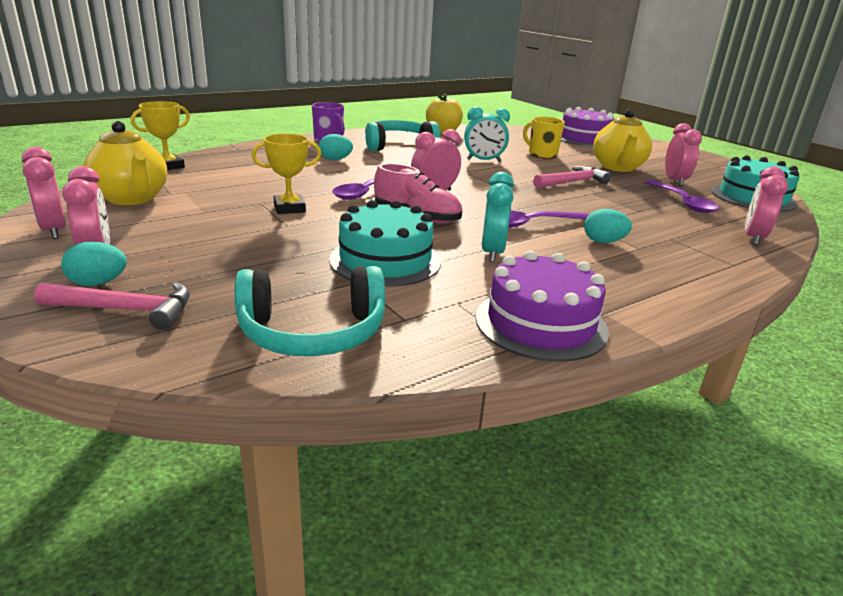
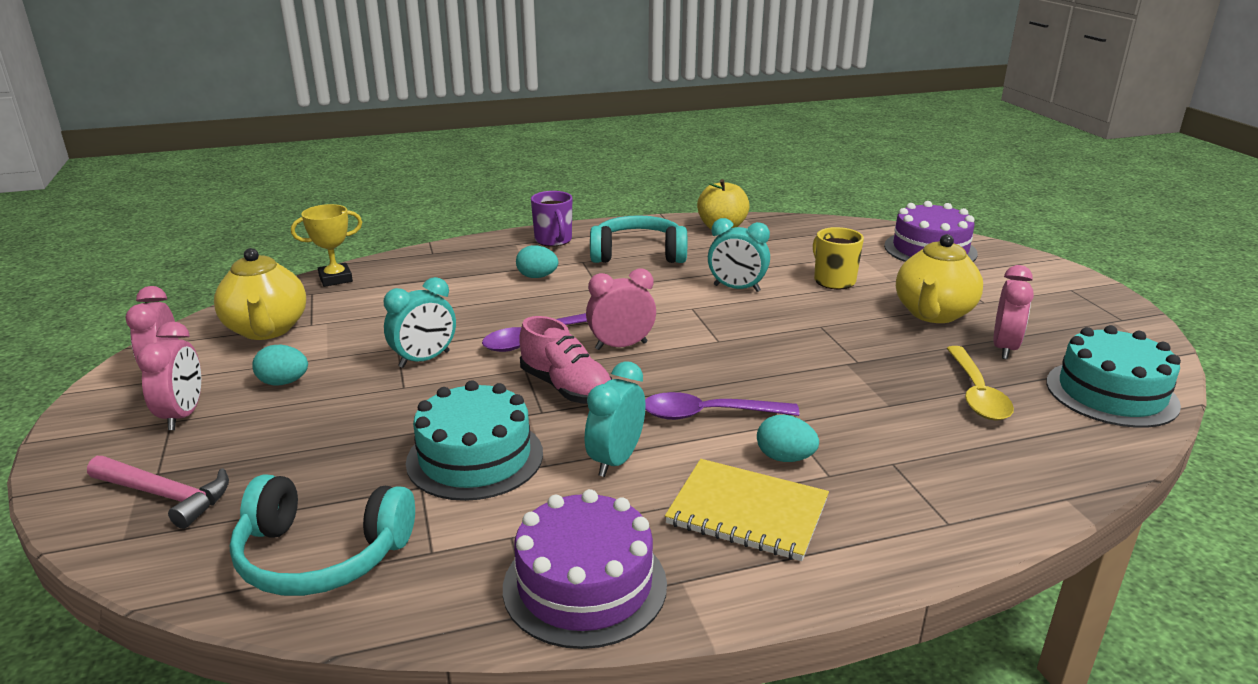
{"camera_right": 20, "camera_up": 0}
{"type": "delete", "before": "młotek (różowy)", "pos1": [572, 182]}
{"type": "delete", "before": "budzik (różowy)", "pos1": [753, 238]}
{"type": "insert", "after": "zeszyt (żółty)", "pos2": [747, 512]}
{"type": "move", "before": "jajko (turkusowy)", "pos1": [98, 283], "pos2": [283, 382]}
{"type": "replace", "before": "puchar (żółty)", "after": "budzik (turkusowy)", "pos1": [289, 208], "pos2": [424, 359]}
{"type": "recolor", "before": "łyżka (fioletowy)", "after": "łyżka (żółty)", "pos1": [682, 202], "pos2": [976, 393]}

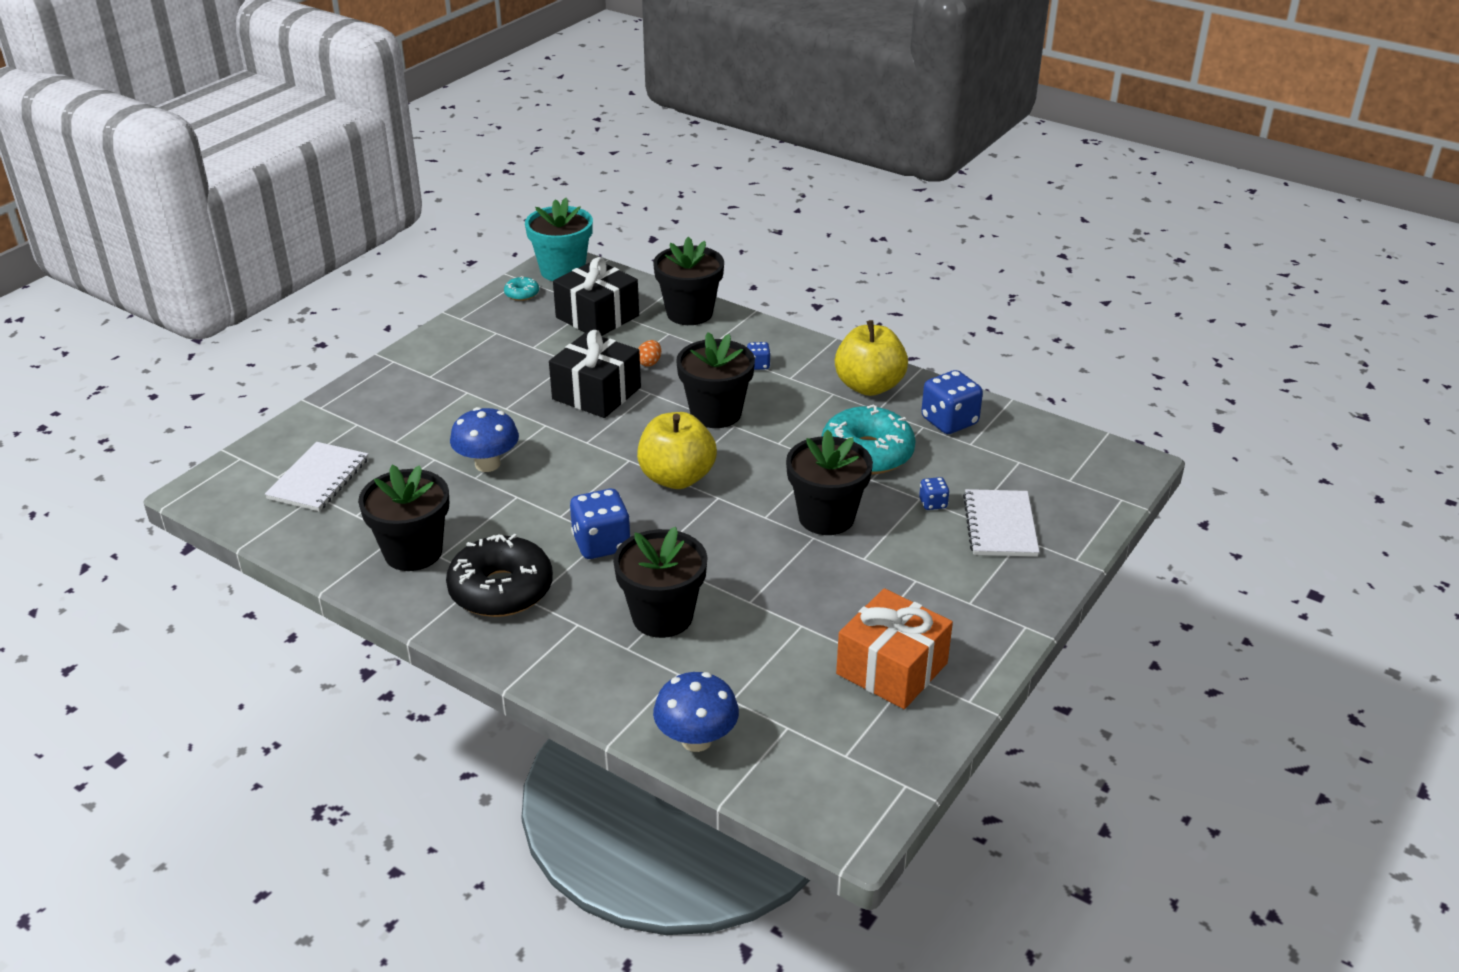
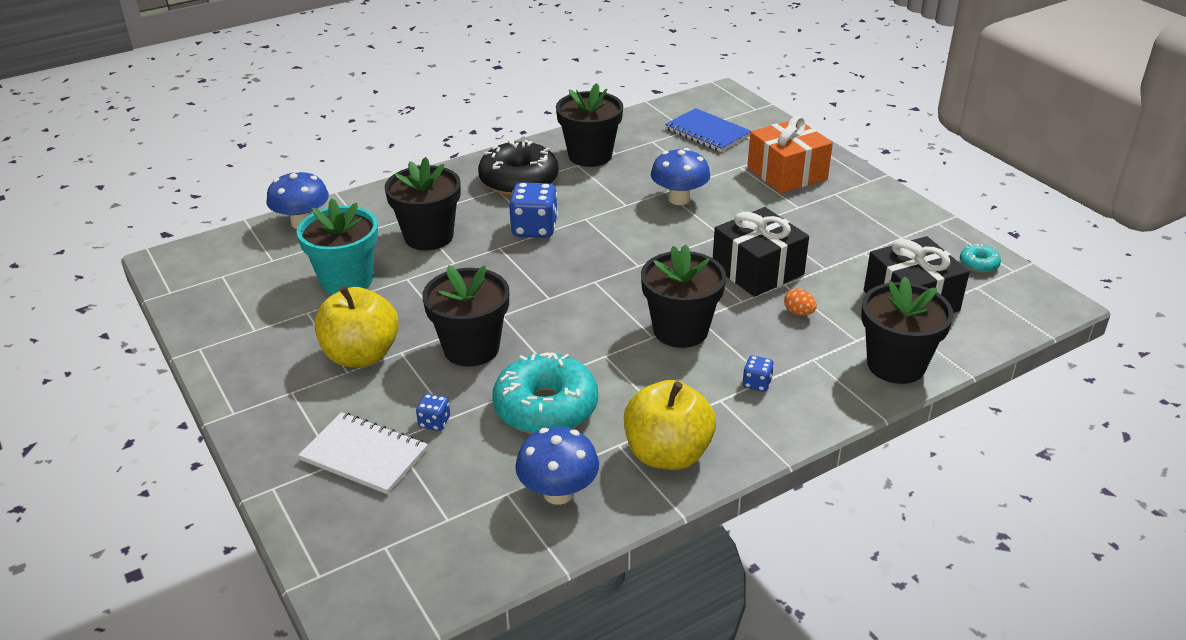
{"camera_right": 115, "camera_up": 0}
{"type": "move", "before": "doniczka (turkusowy)", "pos1": [562, 271], "pos2": [347, 280]}
{"type": "move", "before": "jabłko (żółty)", "pos1": [677, 478], "pos2": [361, 355]}
{"type": "move", "before": "prezent (pomarańczowy)", "pos1": [892, 668], "pos2": [787, 173]}
{"type": "replace", "before": "kostka do gry (niebieski)", "after": "grzyb (niebieski)", "pos1": [949, 421], "pos2": [558, 493]}
{"type": "recolor", "before": "zeszyt (biały)", "after": "zeszyt (niebieski)", "pos1": [318, 479], "pos2": [707, 132]}

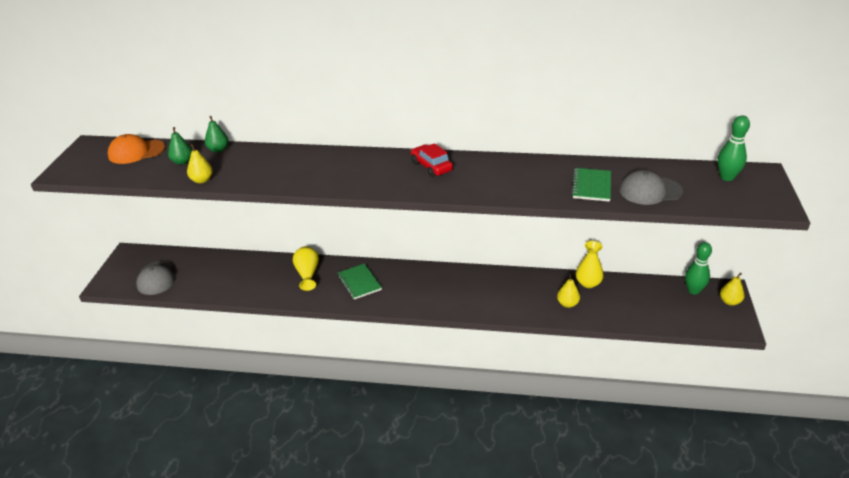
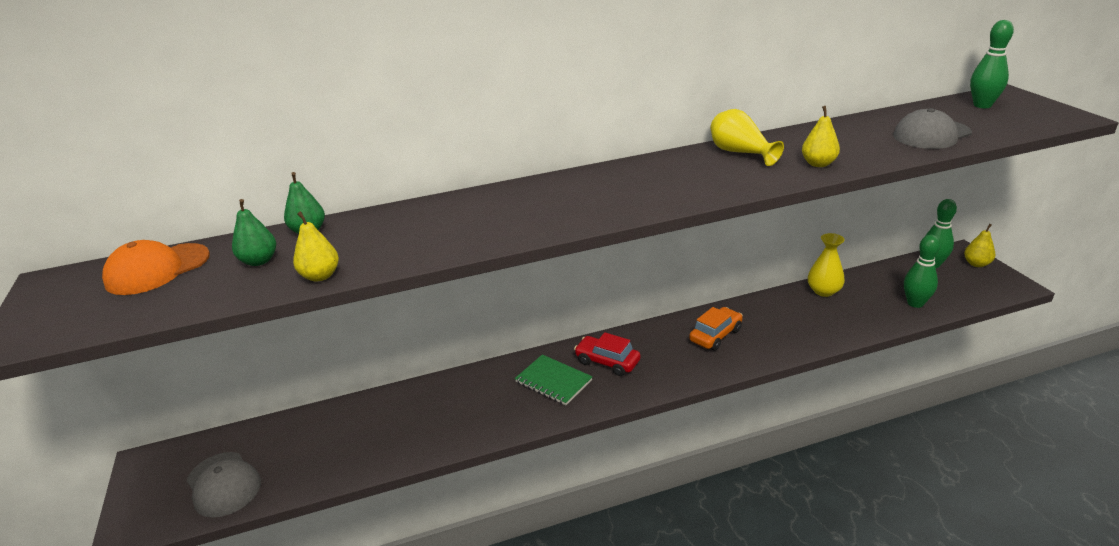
{"camera_right": -25, "camera_up": -5}
{"type": "delete", "before": "zeszyt (zielony)", "pos1": [591, 186]}
{"type": "insert", "after": "samochód (pomarańczowy)", "pos2": [715, 335]}
{"type": "insert", "after": "kręgiel (zielony)", "pos2": [915, 303]}
{"type": "move", "before": "wazon (żółty)", "pos1": [307, 274], "pos2": [740, 153]}
{"type": "move", "before": "samochód (czerwony)", "pos1": [431, 167], "pos2": [607, 362]}
{"type": "move", "before": "gruszka (żółty)", "pos1": [567, 304], "pos2": [818, 164]}

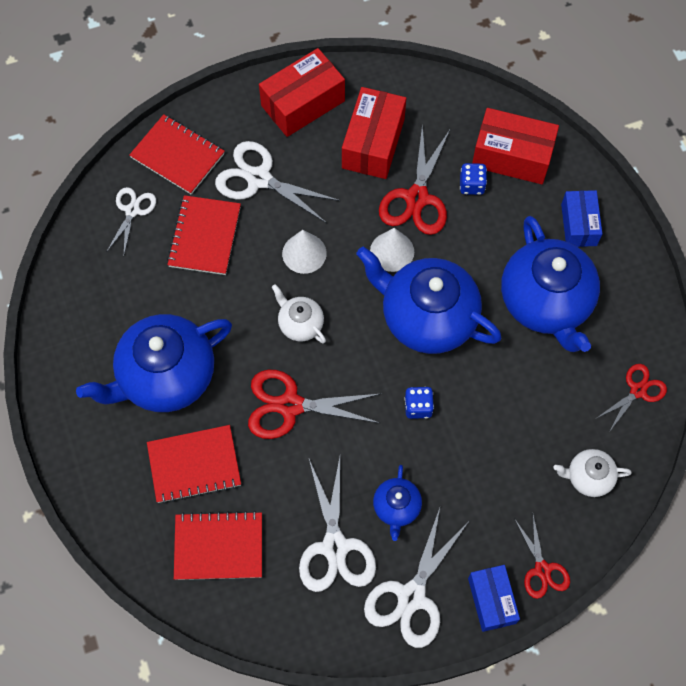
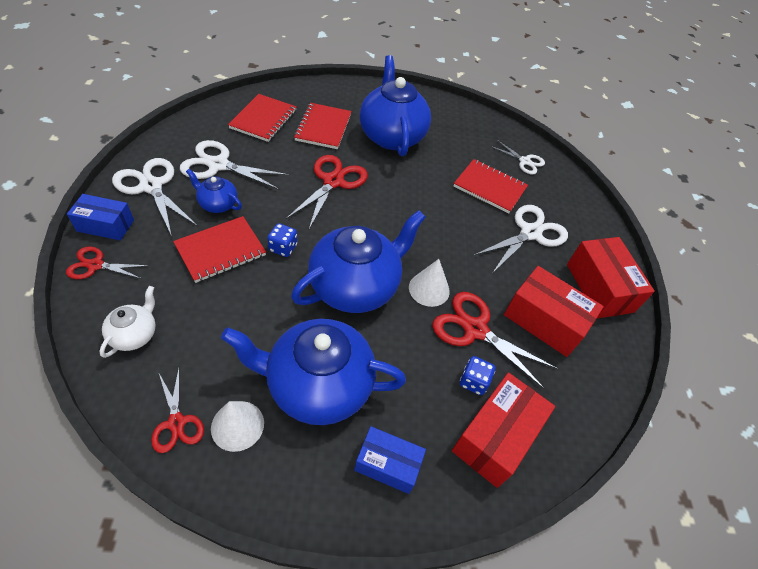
{"camera_right": 105, "camera_up": -15}
{"type": "delete", "before": "imbryk (biały)", "pos1": [300, 324]}
{"type": "move", "before": "zeszyt (czerwony)", "pos1": [177, 156], "pos2": [220, 250]}
{"type": "move", "before": "stożek (biały)", "pos1": [304, 253], "pos2": [237, 425]}

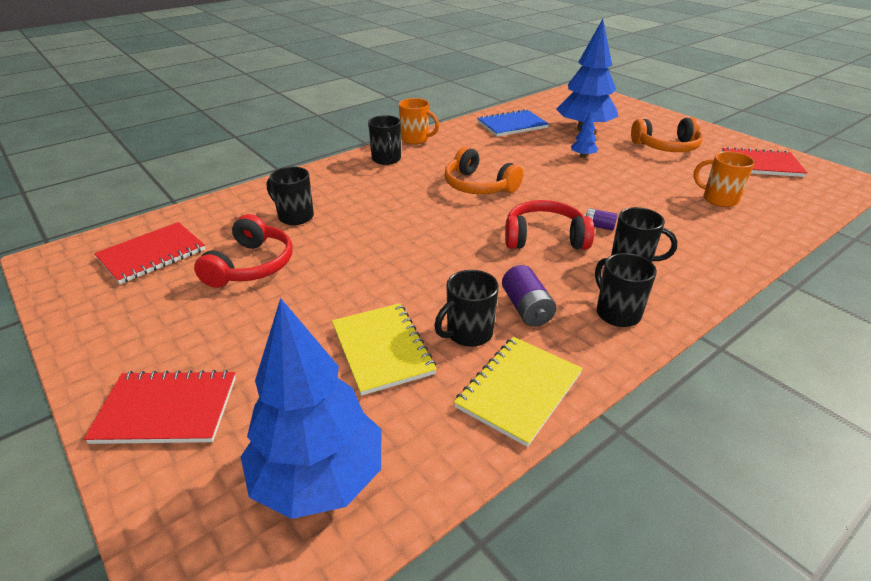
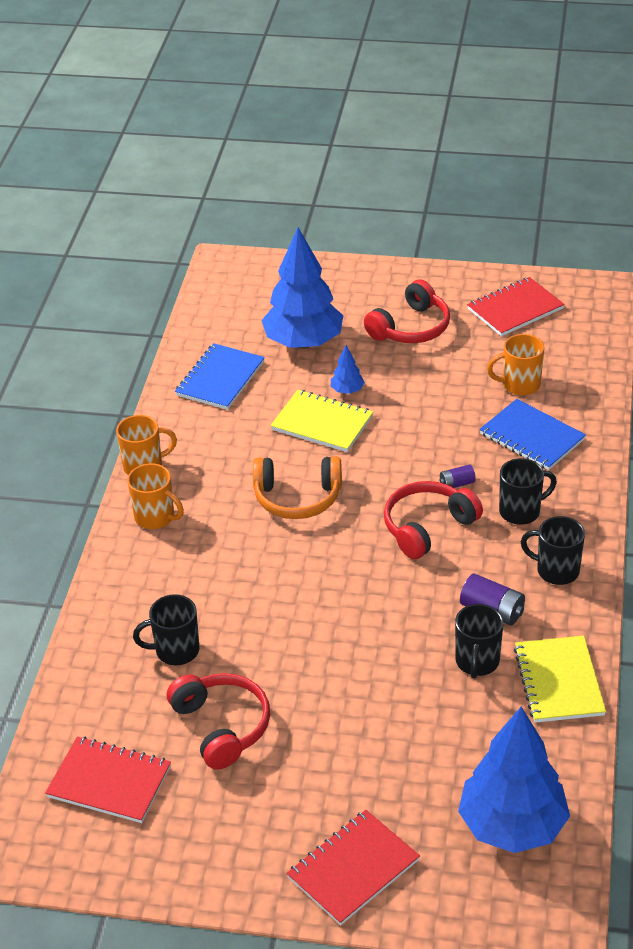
{"camera_right": -40, "camera_up": 5}
{"type": "insert", "after": "zeszyt (niebieski)", "pos2": [532, 437]}
{"type": "move", "before": "zeszyt (żółty)", "pos1": [382, 349], "pos2": [322, 423]}
{"type": "recolor", "before": "kubek (czarny)", "after": "kubek (pomarańczowy)", "pos1": [386, 159], "pos2": [155, 517]}
{"type": "recolor", "before": "słuchawki (pomarańczowy)", "after": "słuchawki (czerwony)", "pos1": [666, 147], "pos2": [411, 328]}
{"type": "rotate", "before": "zeszyt (czerwony)", "pos1": [152, 254], "pos2": [109, 782], "turn": -75}

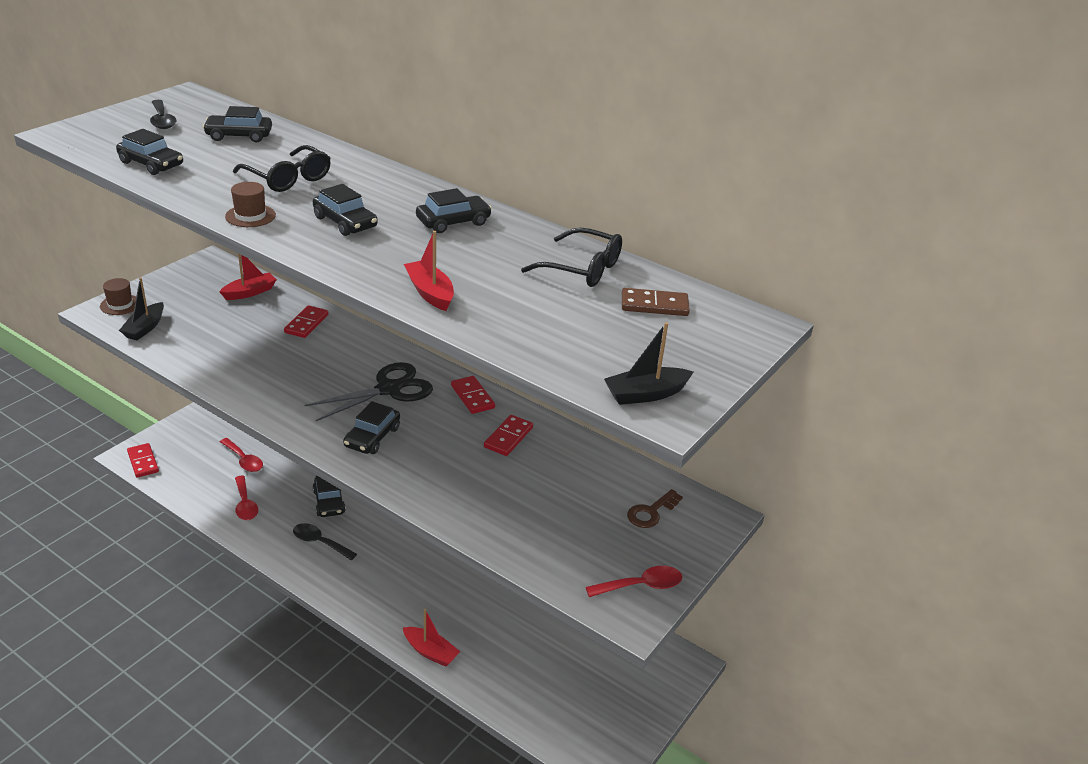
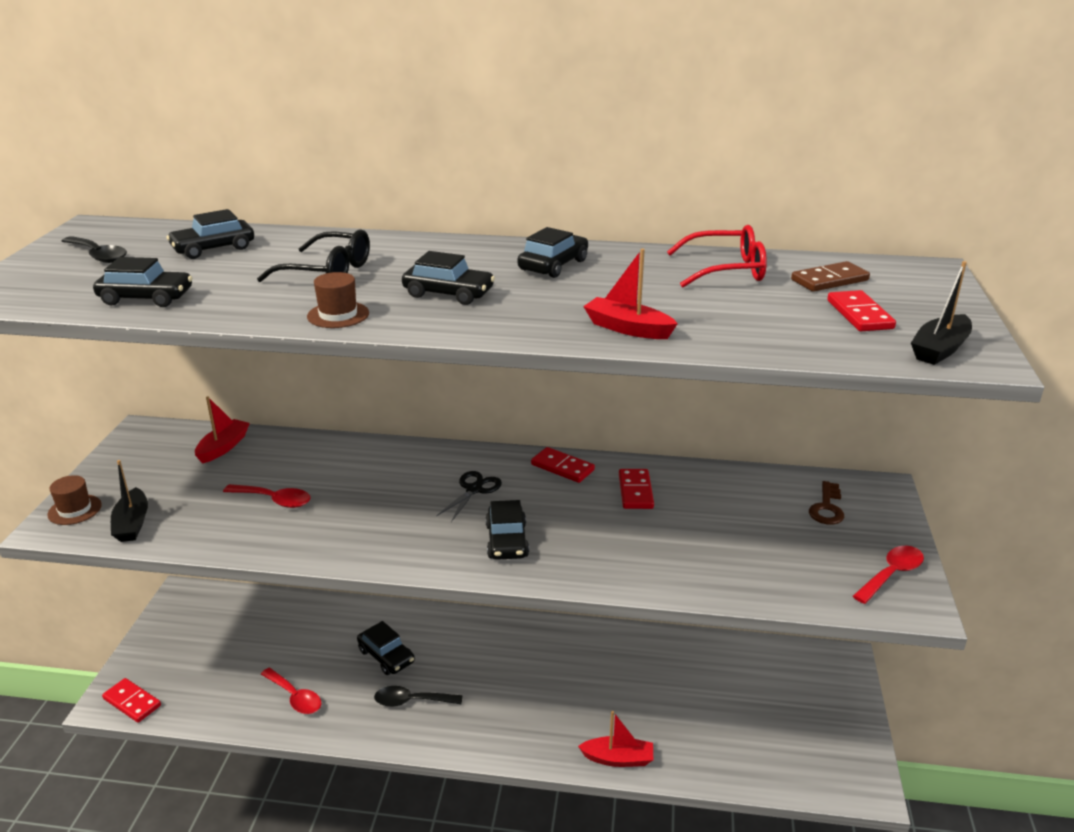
{"camera_right": -25, "camera_up": -5}
{"type": "move", "before": "łyżka (czerwony)", "pos1": [243, 460], "pos2": [274, 500]}
{"type": "move", "before": "kostka domina (czerwony)", "pos1": [306, 324], "pos2": [860, 314]}
{"type": "recolor", "before": "okulary (czarny)", "after": "okulary (czerwony)", "pos1": [582, 269], "pos2": [726, 270]}
{"type": "resize", "before": "nożyczki (czarny)", "pos1": [389, 389], "pos2": [474, 489], "scale": 0.58}

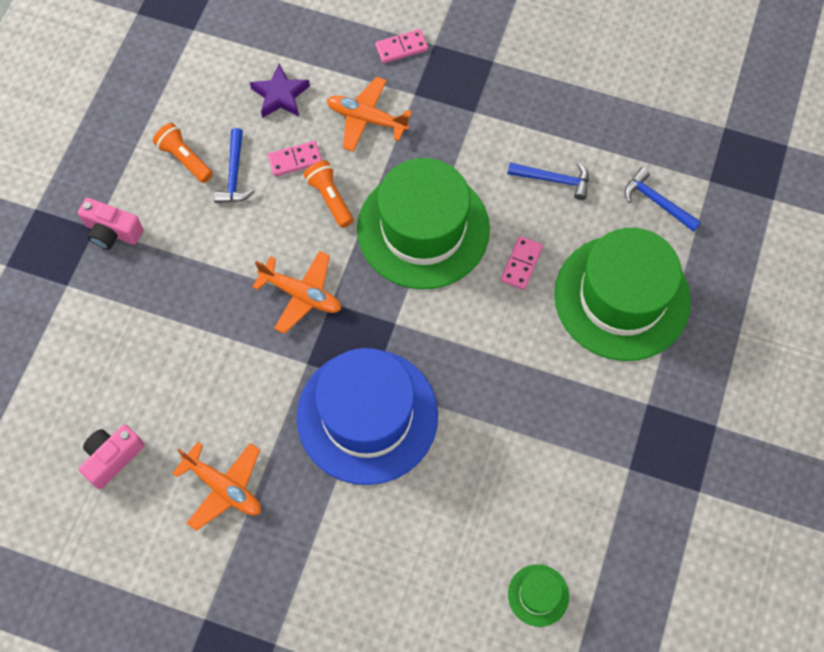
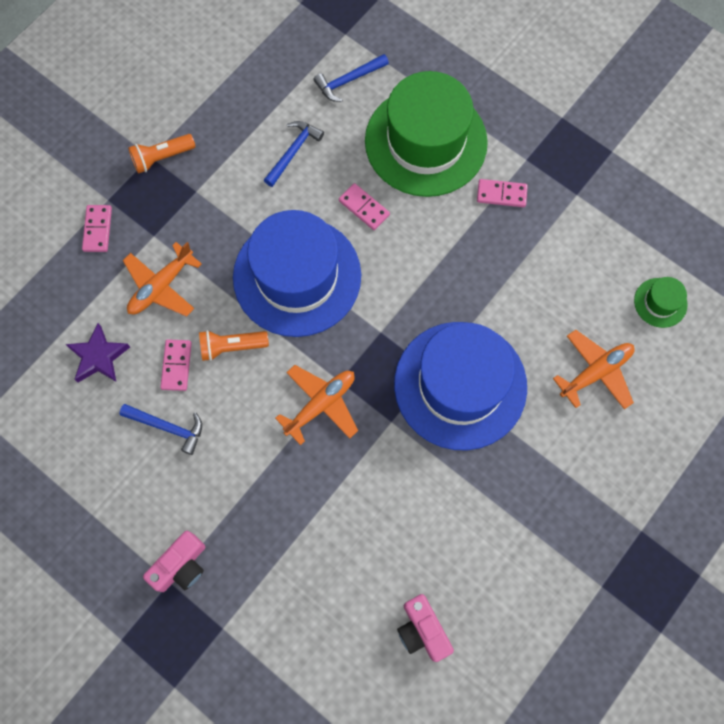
{"camera_right": -70, "camera_up": 5}
{"type": "insert", "after": "kostka domina (różowy)", "pos2": [501, 194]}
{"type": "move", "before": "latarka (pomarańczowy)", "pos1": [185, 159], "pos2": [162, 158]}
{"type": "move", "before": "samolot (pomarańczowy)", "pos1": [223, 487], "pos2": [595, 372]}
{"type": "recolor", "before": "kapelusz (zielony)", "after": "kapelusz (niebieski)", "pos1": [423, 229], "pos2": [297, 276]}

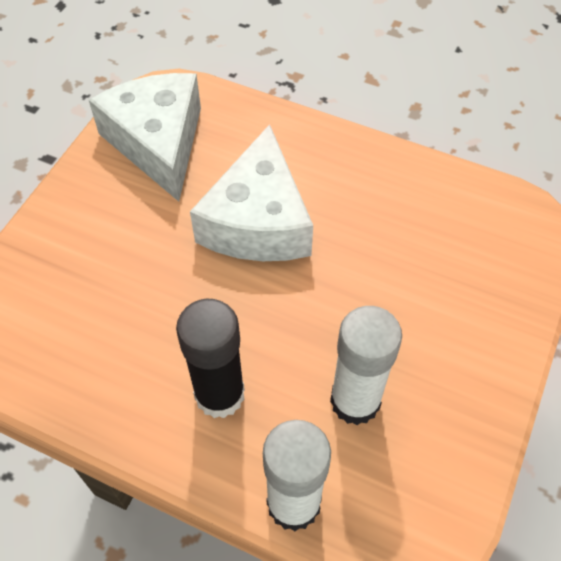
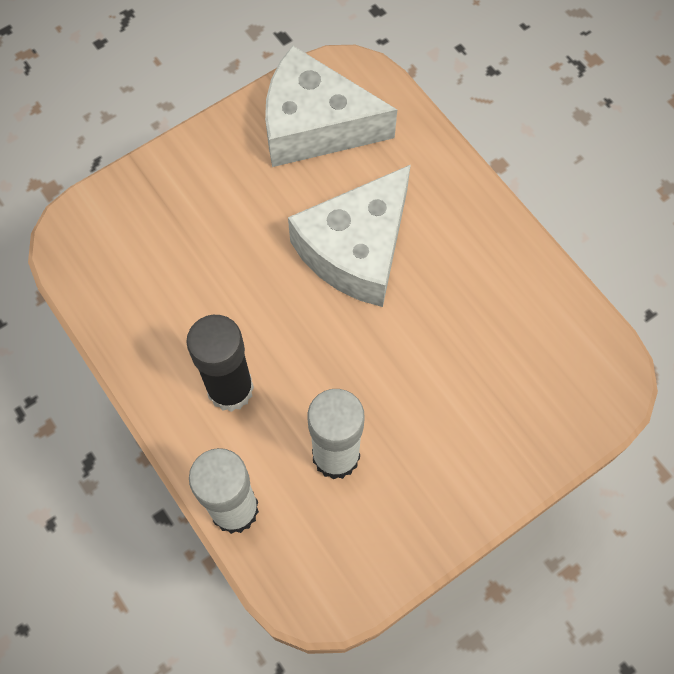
{"camera_right": 30, "camera_up": 10}
{"type": "rotate", "before": "ser (biały)", "pos1": [157, 142], "pos2": [314, 125], "turn": -90}

